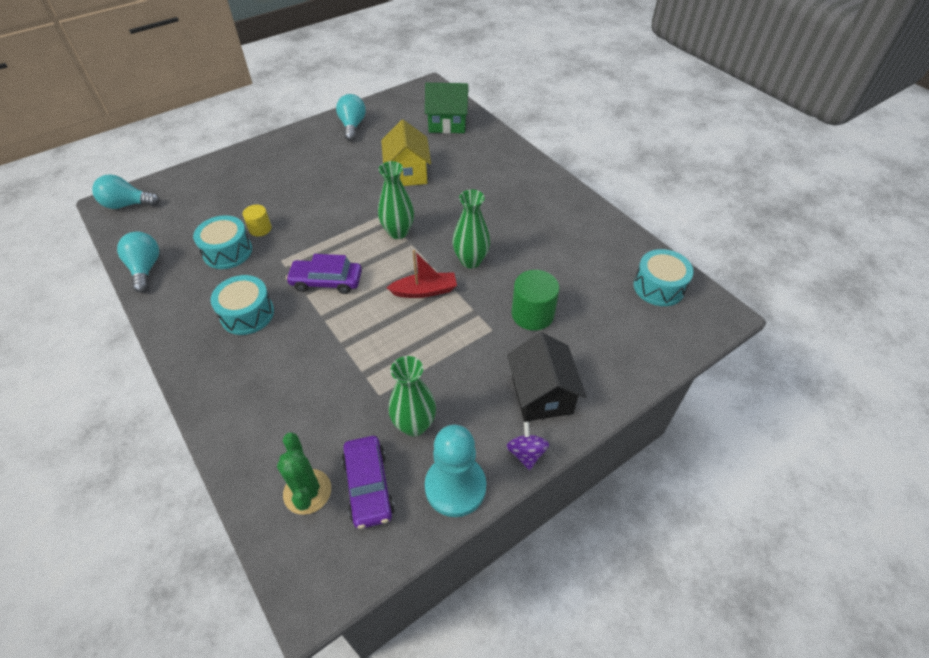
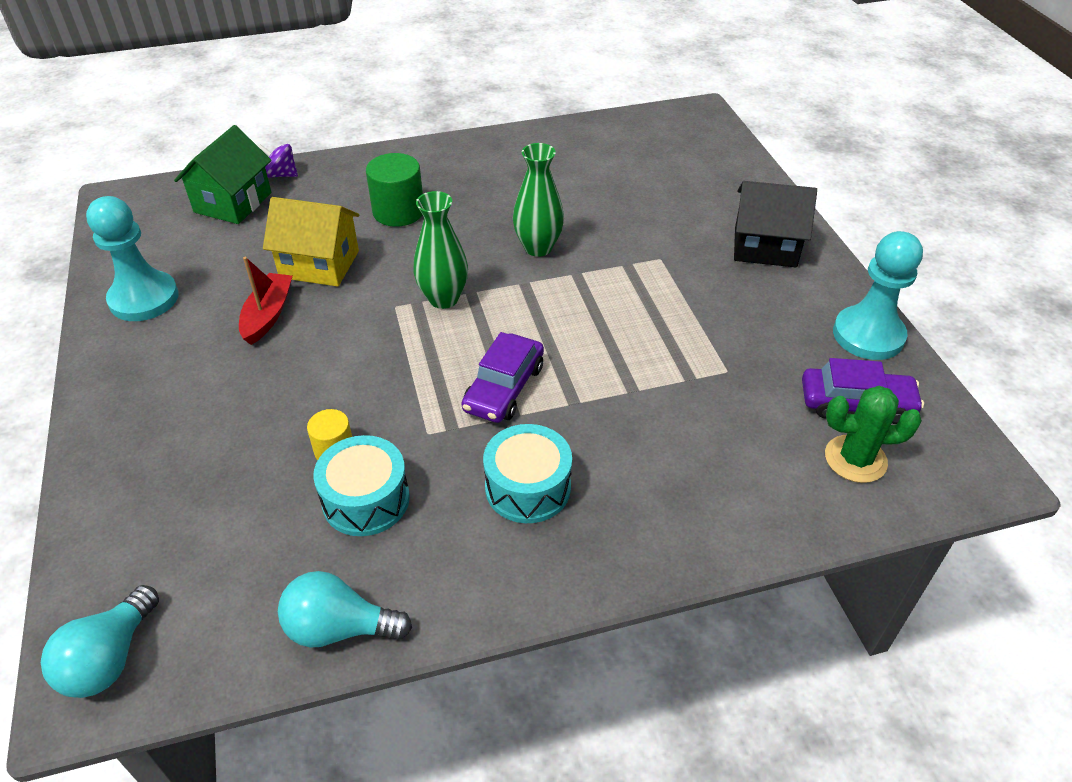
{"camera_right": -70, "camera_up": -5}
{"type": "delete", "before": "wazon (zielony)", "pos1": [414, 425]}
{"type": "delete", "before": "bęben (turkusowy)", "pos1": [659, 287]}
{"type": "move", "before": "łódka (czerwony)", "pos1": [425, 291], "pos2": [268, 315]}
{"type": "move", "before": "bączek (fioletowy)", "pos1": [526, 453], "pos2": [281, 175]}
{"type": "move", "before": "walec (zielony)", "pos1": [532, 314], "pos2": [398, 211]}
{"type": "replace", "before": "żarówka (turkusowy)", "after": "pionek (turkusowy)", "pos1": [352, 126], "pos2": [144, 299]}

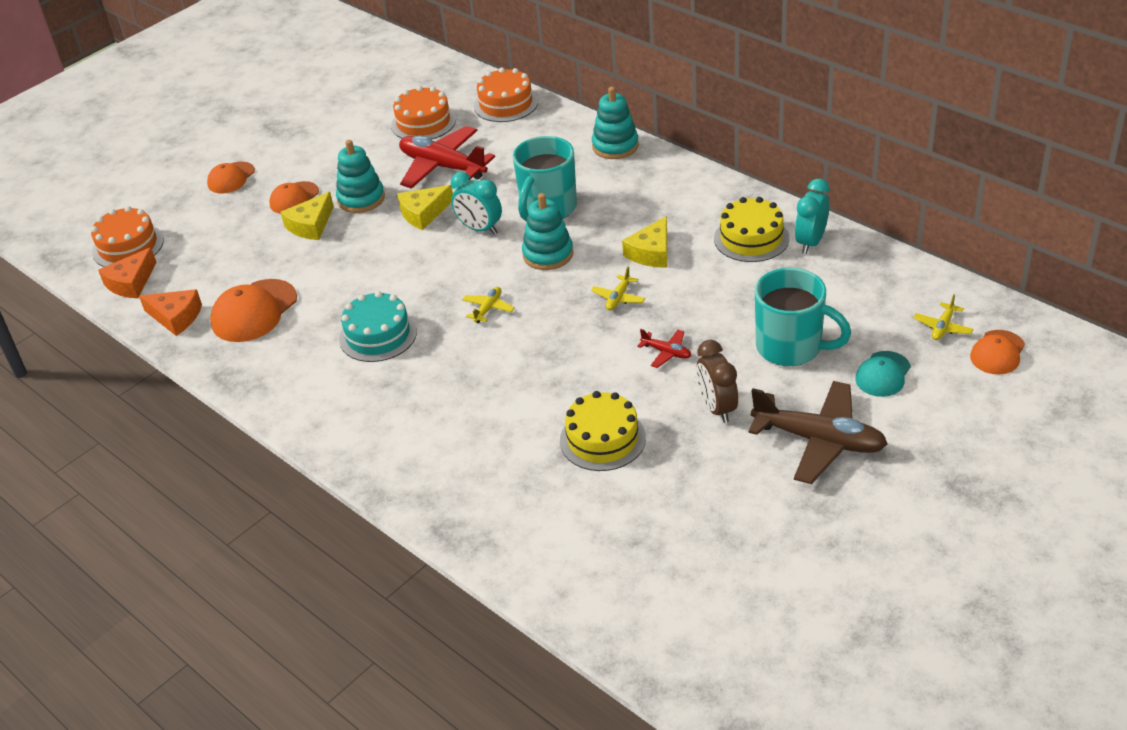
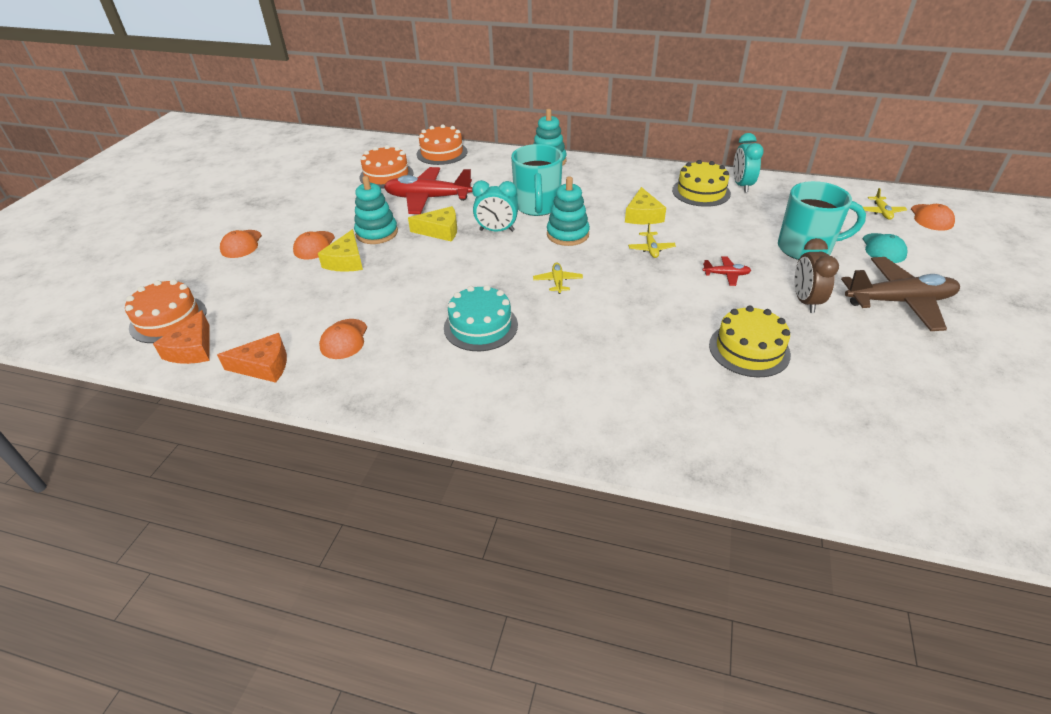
{"camera_right": -30, "camera_up": 0}
{"type": "rotate", "before": "ser (żółty)", "pos1": [423, 213], "pos2": [440, 231], "turn": -120}
{"type": "rotate", "before": "budzik (brązowy)", "pos1": [717, 408], "pos2": [805, 301], "turn": 45}
{"type": "resize", "before": "czapka (pomarańczowy)", "pos1": [254, 311], "pos2": [344, 339], "scale": 0.62}

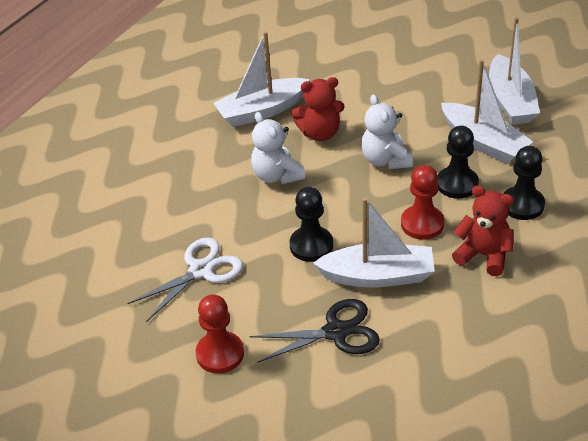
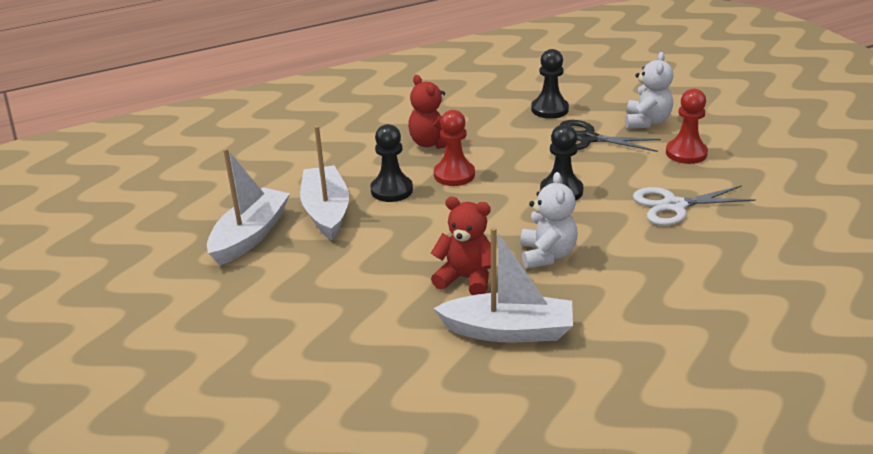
{"camera_right": -150, "camera_up": -10}
{"type": "delete", "before": "łódka (biały)", "pos1": [378, 276]}
{"type": "move", "before": "miś (biały)", "pos1": [385, 160], "pos2": [647, 122]}
{"type": "move", "before": "pionek (czarny)", "pos1": [522, 205], "pos2": [549, 109]}

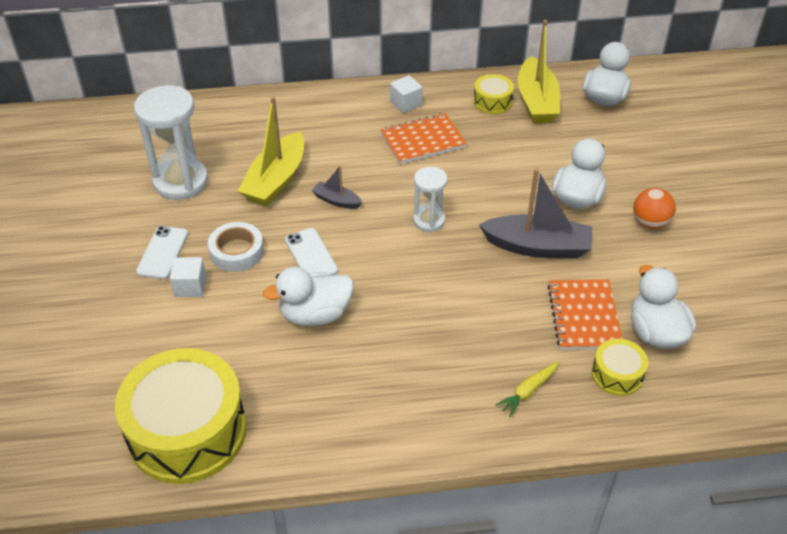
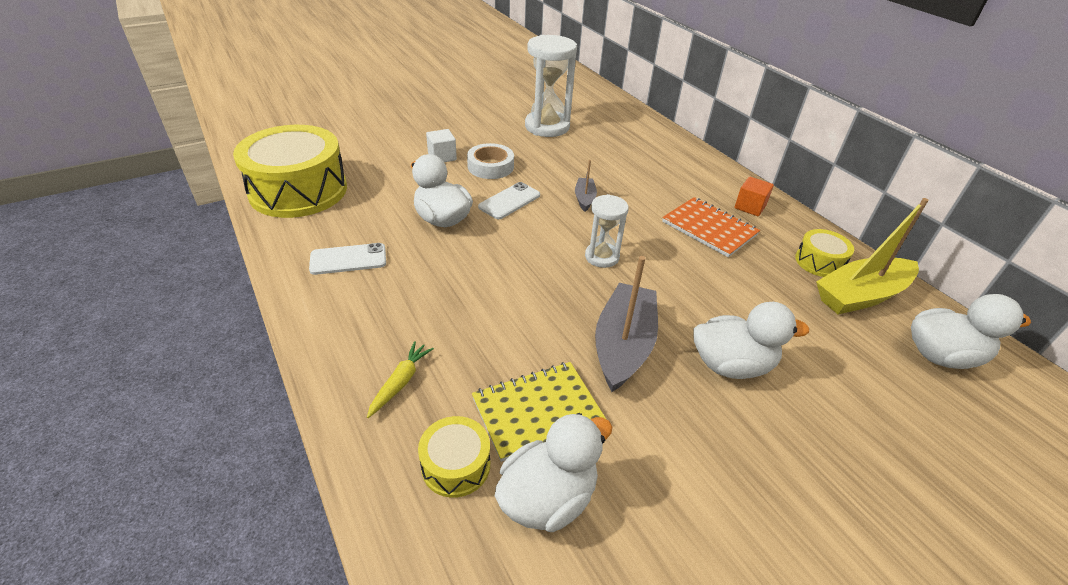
{"camera_right": 65, "camera_up": -5}
{"type": "delete", "before": "łódka (żółty)", "pos1": [276, 180]}
{"type": "delete", "before": "piłka (pomarańczowy)", "pos1": [650, 223]}
{"type": "move", "before": "telefon (biały)", "pos1": [162, 252], "pos2": [348, 259]}
{"type": "recolor", "before": "sześcian (biały)", "after": "sześcian (pomarańczowy)", "pos1": [406, 103], "pos2": [750, 207]}
{"type": "recolor", "before": "zeszyt (pomarańczowy)", "after": "zeszyt (żółty)", "pos1": [584, 316], "pos2": [537, 411]}
{"type": "rotate", "before": "łódka (szary)", "pos1": [537, 246], "pos2": [623, 345], "turn": -150}
{"type": "rotate", "before": "marchewka (żółty)", "pos1": [528, 391], "pos2": [400, 382], "turn": 90}

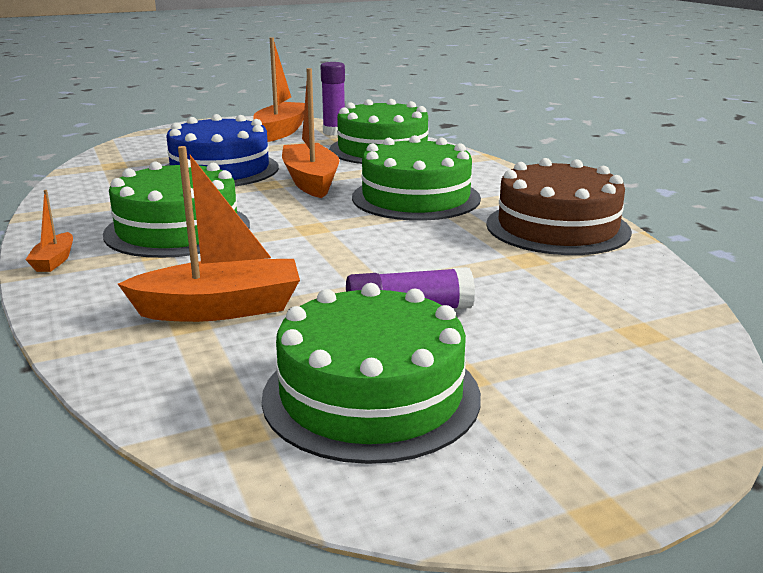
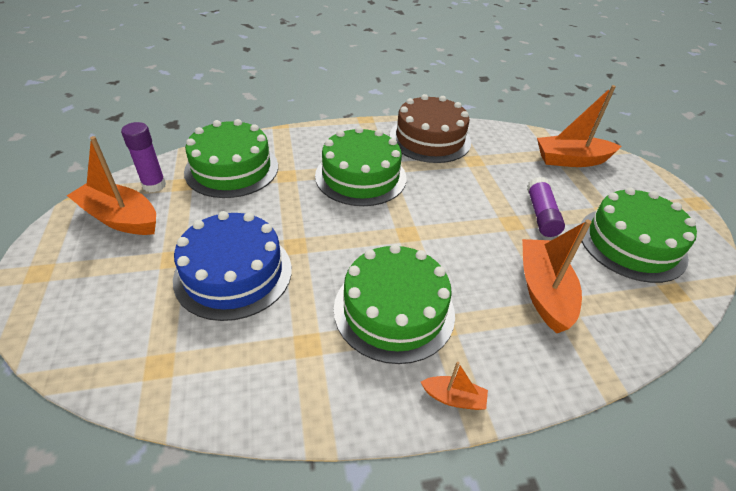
{"camera_right": -80, "camera_up": 20}
{"type": "move", "before": "łódka (pomarańczowy)", "pos1": [311, 181], "pos2": [571, 160]}

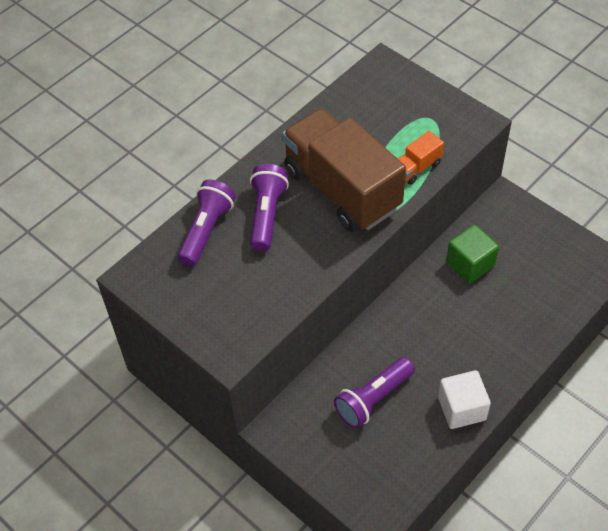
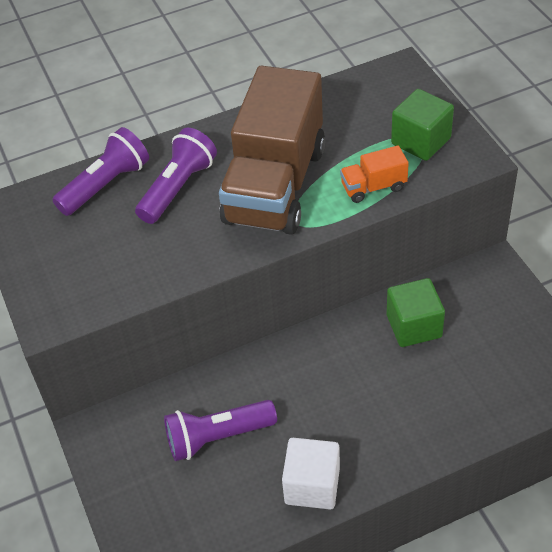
{"camera_right": 25, "camera_up": -5}
{"type": "insert", "after": "sześcian (zielony)", "pos2": [421, 141]}
{"type": "rotate", "before": "ciężarówka (brązowy)", "pos1": [342, 189], "pos2": [275, 185], "turn": -150}

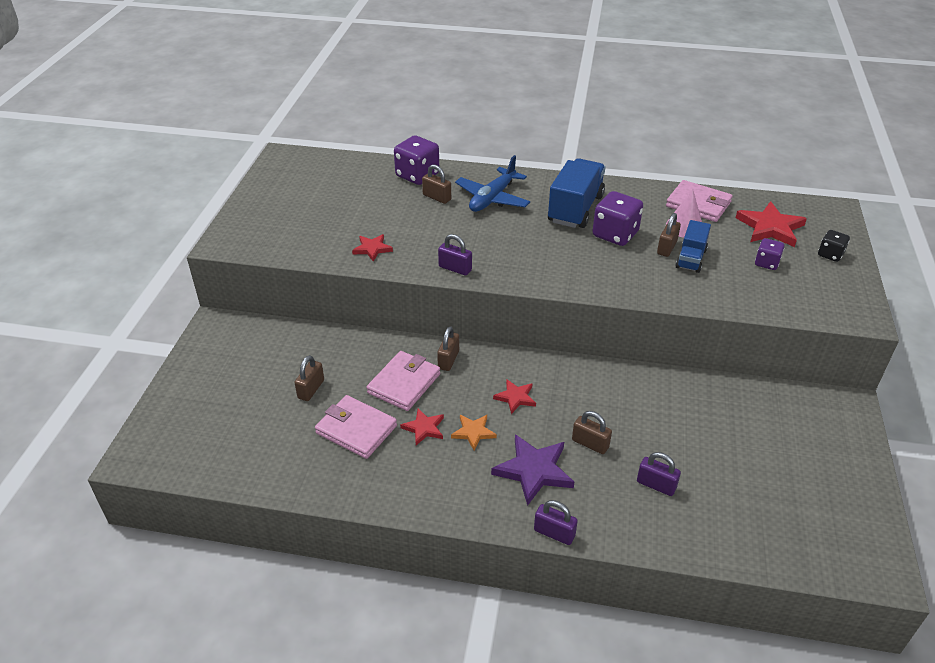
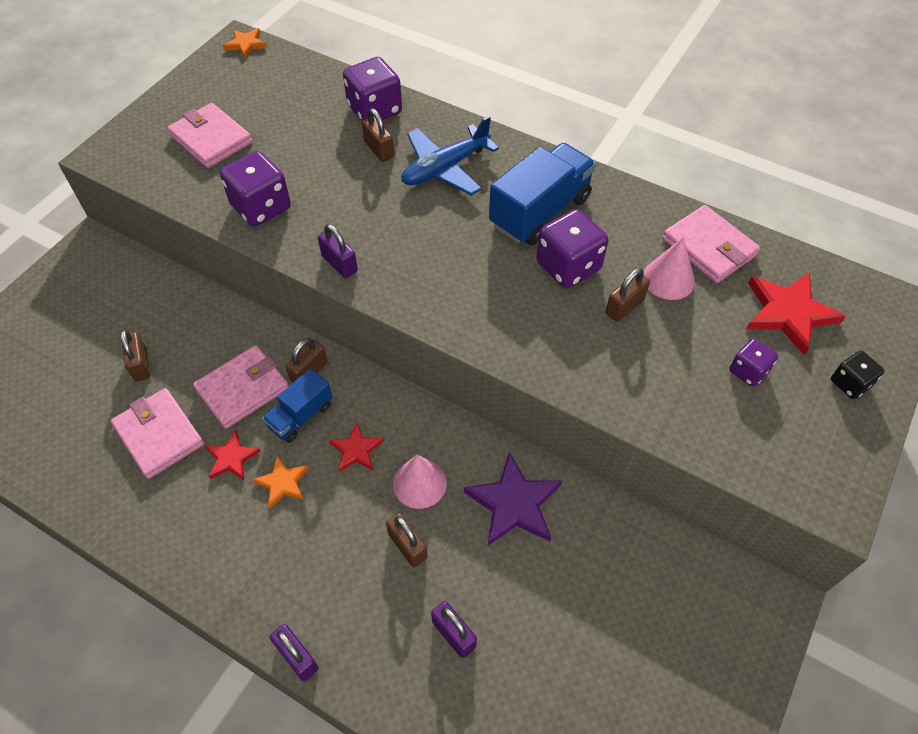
{"camera_right": 20, "camera_up": 15}
{"type": "insert", "after": "portfel (różowy)", "pos2": [211, 139]}
{"type": "insert", "after": "gwiazda (pomarańczowy)", "pos2": [246, 44]}
{"type": "insert", "after": "stożek (różowy)", "pos2": [419, 483]}
{"type": "move", "before": "gwiazda (fioletowy)", "pos1": [534, 471], "pos2": [514, 503]}
{"type": "move", "before": "ciężarówka (niebieski)", "pos1": [691, 259], "pos2": [301, 416]}
{"type": "replace", "before": "gwiazda (czerwony)", "after": "kostka do gry (fioletowy)", "pos1": [372, 249], "pos2": [261, 207]}
{"type": "rotate", "before": "kłódka (brązowy)", "pos1": [311, 389], "pos2": [140, 364], "turn": -60}

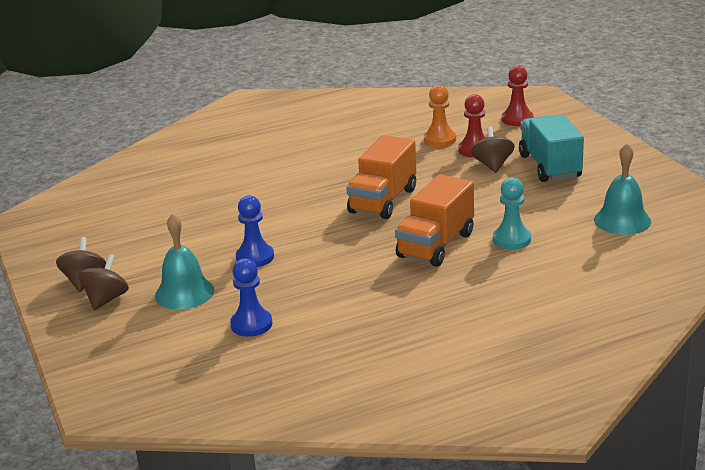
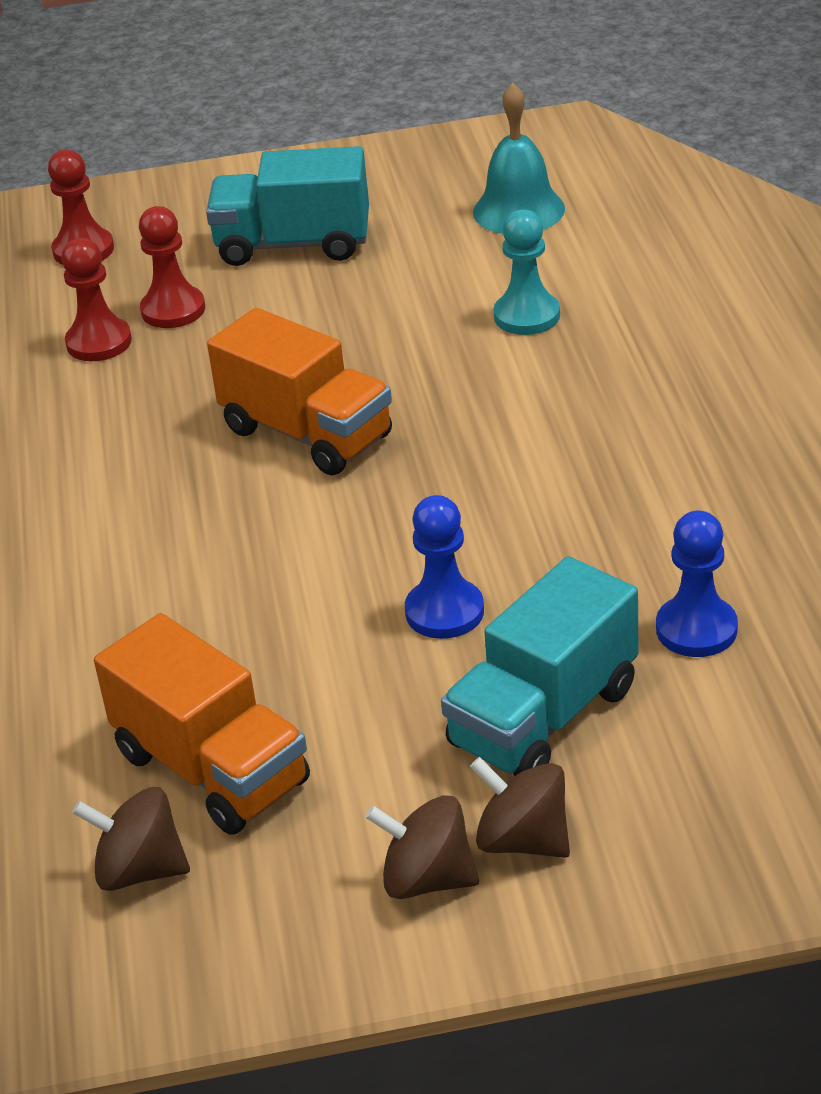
{"camera_right": -75, "camera_up": 10}
{"type": "move", "before": "ciężarówka (pomarańczowy)", "pos1": [436, 245], "pos2": [212, 769]}
{"type": "move", "before": "bączek (brązowy)", "pos1": [492, 165], "pos2": [140, 870]}
{"type": "replace", "before": "dzwonek (turkusowy)", "after": "ciężarówka (turkusowy)", "pos1": [184, 293], "pos2": [544, 717]}
{"type": "recolor", "before": "pionek (pomarańczowy)", "after": "pionek (czerwony)", "pos1": [440, 139], "pos2": [99, 342]}

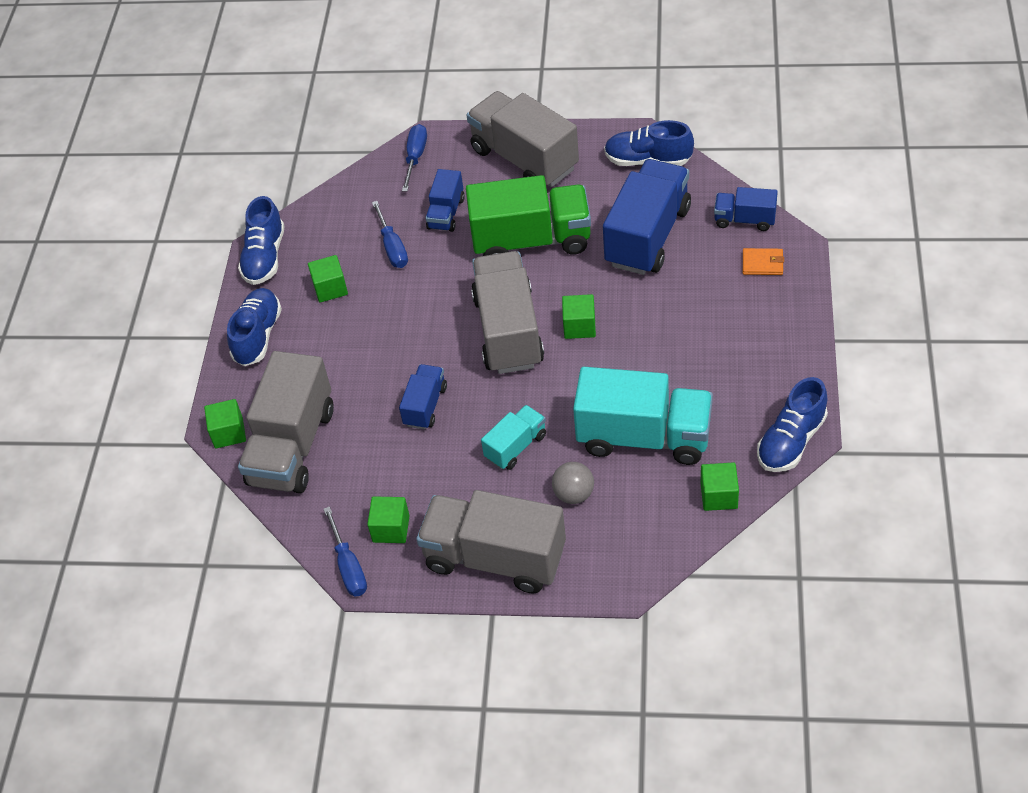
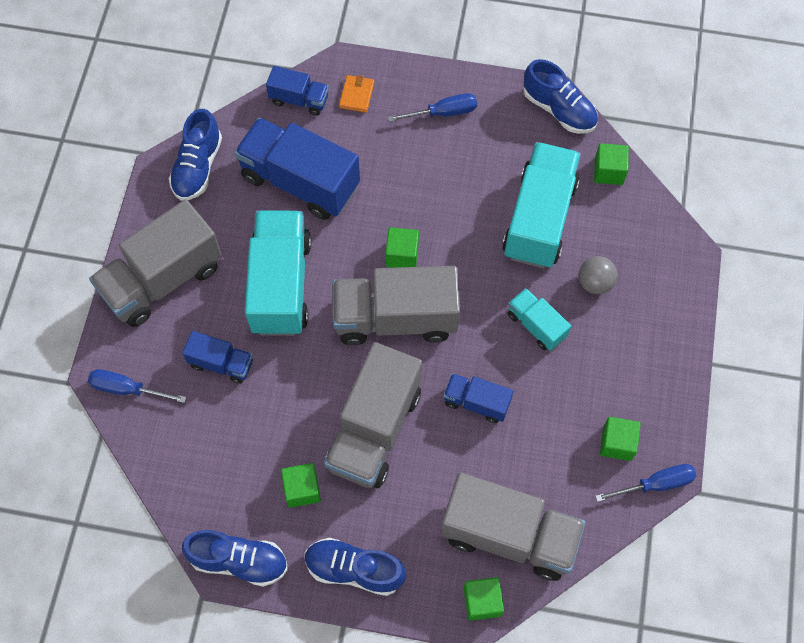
{"camera_right": -90, "camera_up": 15}
{"type": "move", "before": "śrubokręt (niebieski)", "pos1": [392, 247], "pos2": [443, 113]}
{"type": "move", "before": "ciężarówka (szary)", "pos1": [495, 558], "pos2": [374, 429]}
{"type": "recolor", "before": "ciężarówka (zielony)", "after": "ciężarówka (turkusowy)", "pos1": [531, 240], "pos2": [280, 285]}
{"type": "rotate", "before": "ciężarówka (niebieski)", "pos1": [744, 220], "pos2": [299, 99], "turn": -90}

